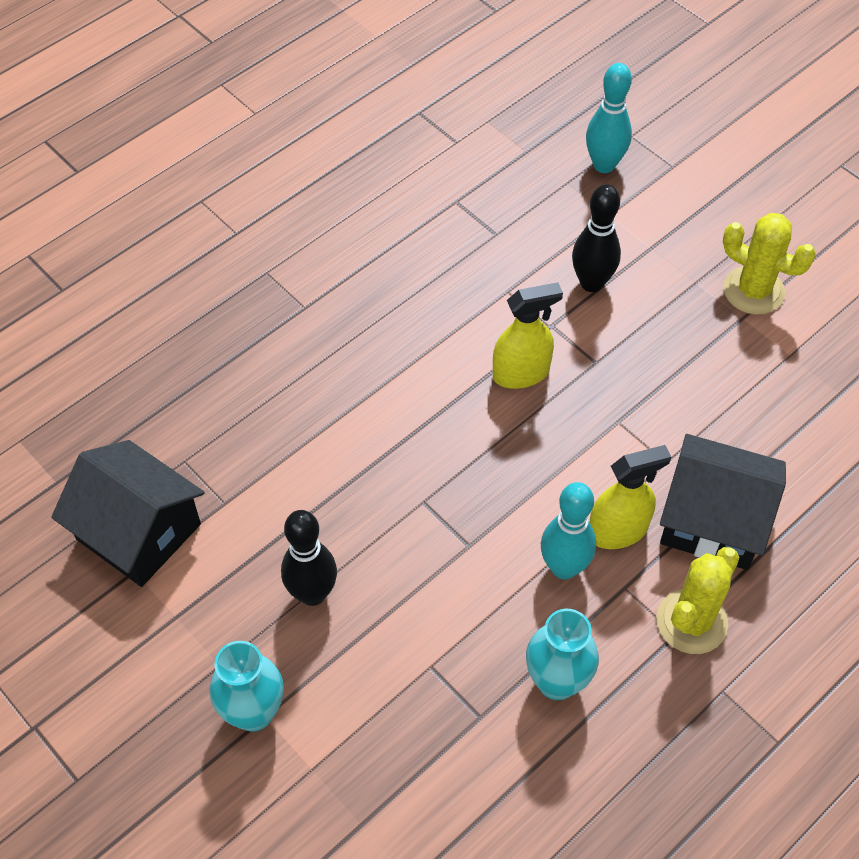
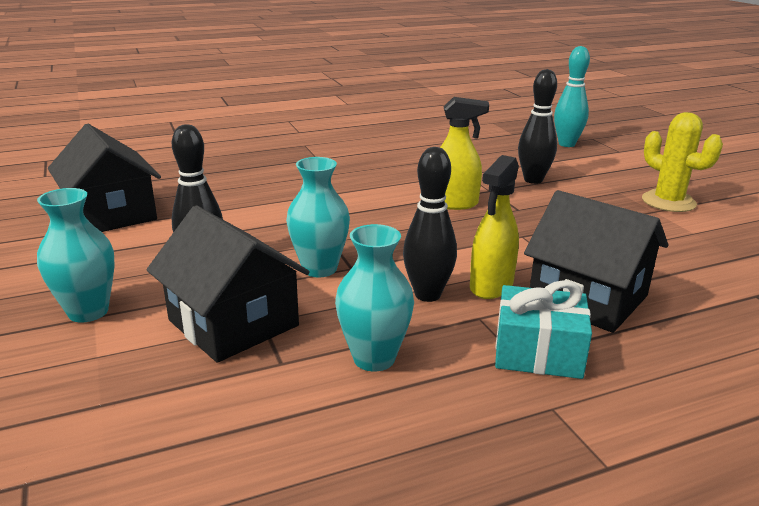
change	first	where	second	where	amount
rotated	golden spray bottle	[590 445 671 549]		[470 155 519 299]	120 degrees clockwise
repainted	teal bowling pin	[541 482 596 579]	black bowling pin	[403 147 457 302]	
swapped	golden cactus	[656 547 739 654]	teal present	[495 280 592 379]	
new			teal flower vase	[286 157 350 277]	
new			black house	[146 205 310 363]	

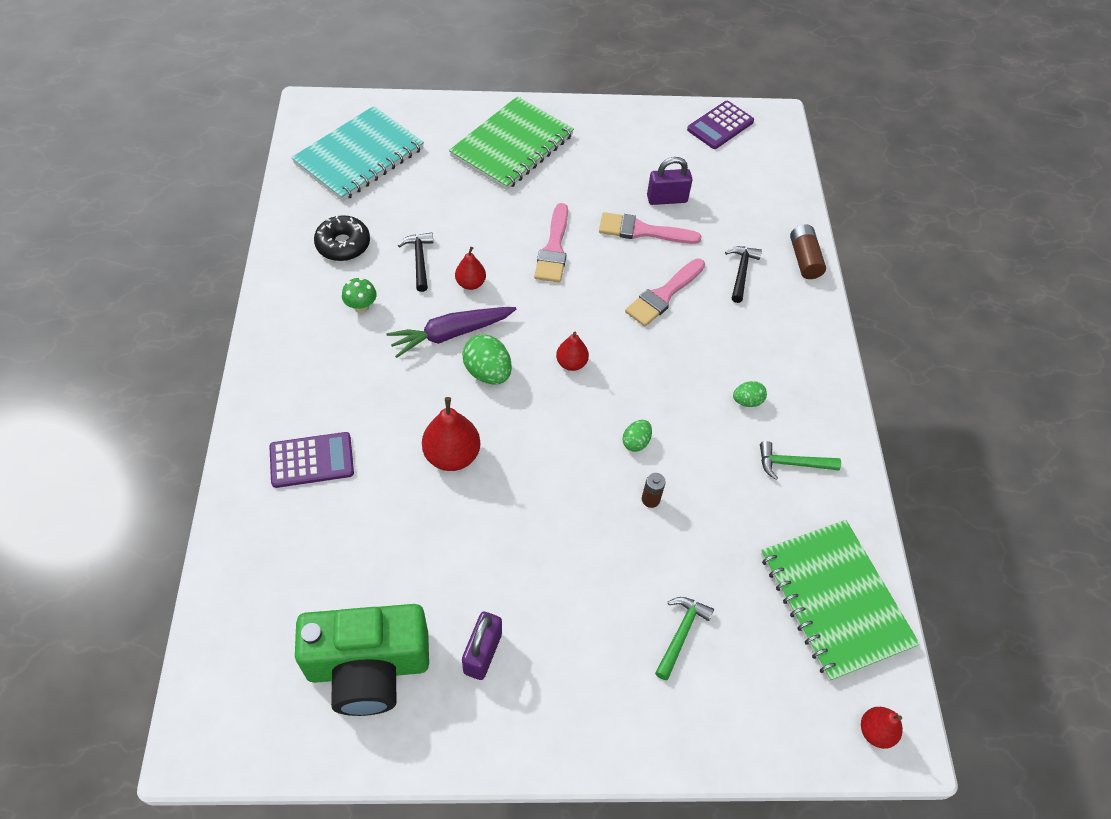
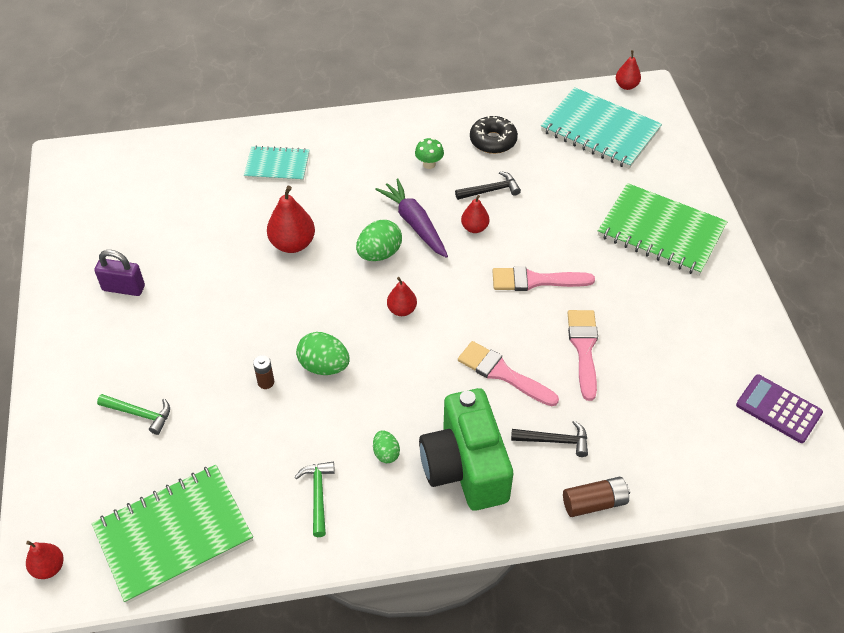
change	first	where	second	where	amount
gone	violet lock	[647 157 693 205]			
scaled	emerald toy egg	[622 420 652 452]		[296 332 350 375]	x1.70
swapped	violet pocket calculator	[269 432 354 488]	teal notepad	[244 146 309 181]	
shifted	emerald camera	[295 604 429 716]		[419 388 513 511]	
new			crimson pear	[616 50 641 90]	

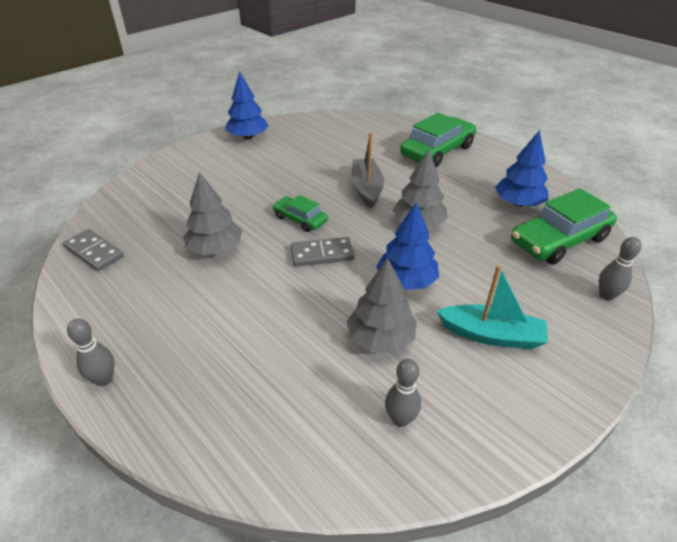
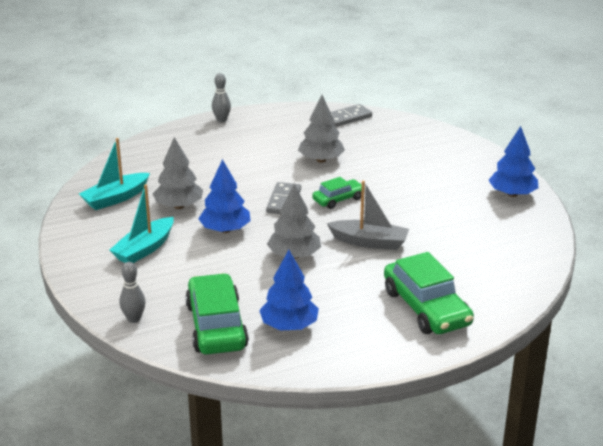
change	first	where	second	where	amount
swapped	ash-grey bowling pin	[385 359 421 427]	teal sailboat	[79 138 150 210]	

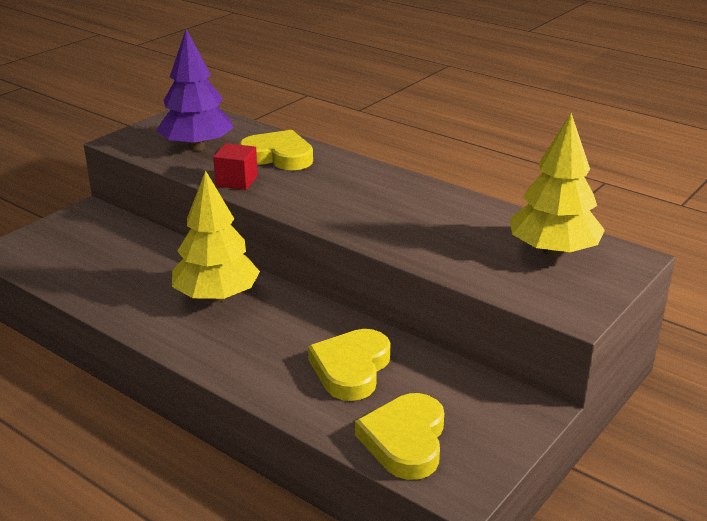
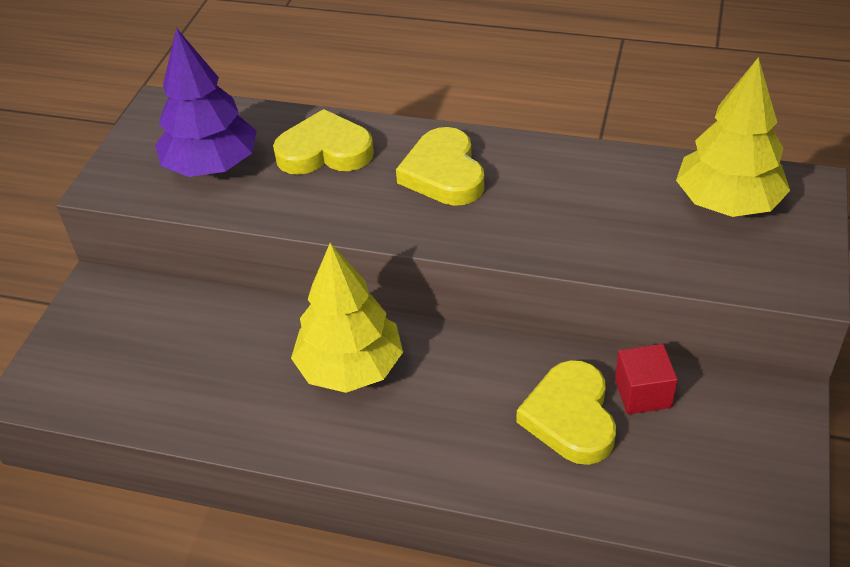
change	first	where	second	where	amount
shifted	crimson block	[213 143 258 190]		[615 344 678 414]	
shifted	golden heart shape	[355 393 444 480]		[396 127 484 206]	

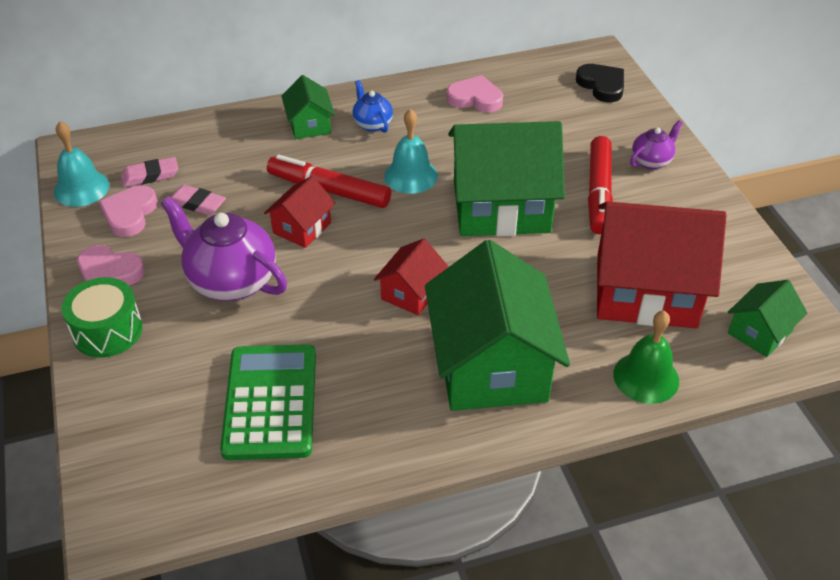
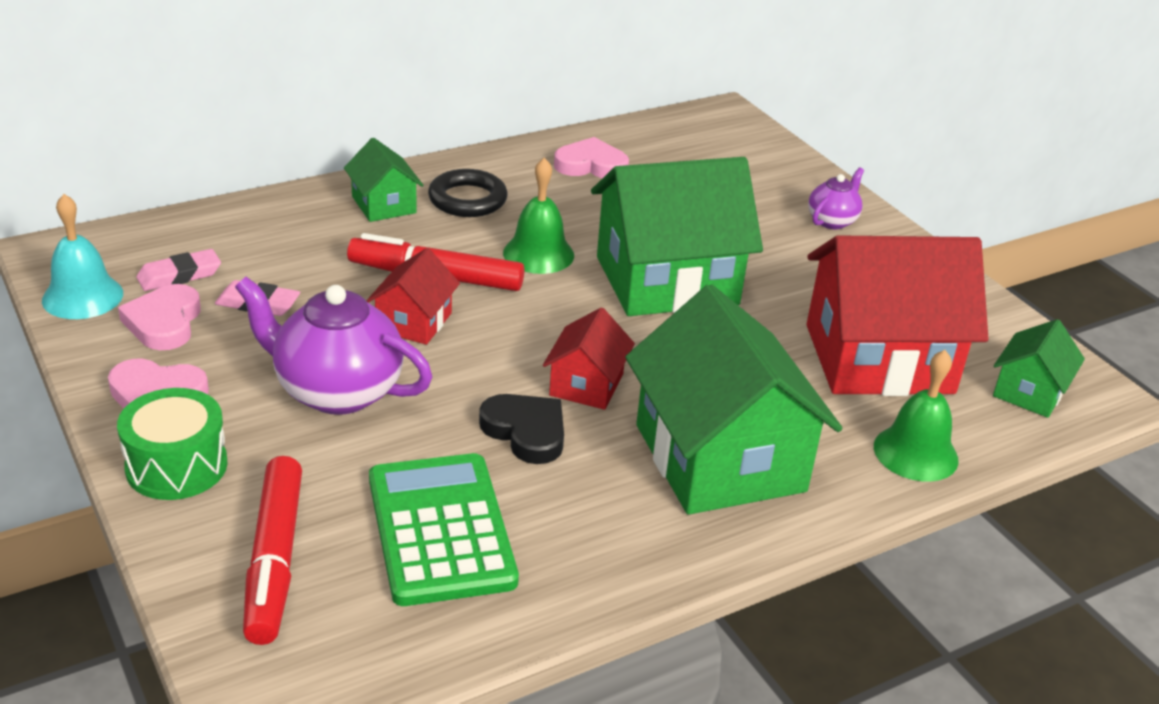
change	first	where	second	where	amount
shifted	black heart shape	[576 64 624 102]		[479 394 564 464]	
swapped	cobalt tea pot	[352 80 393 133]	black torus	[428 169 508 217]	
repainted	teal hand bell	[384 109 438 194]	emerald hand bell	[503 158 574 274]	
shifted	crimson felt pen	[588 136 613 234]		[243 456 302 645]	

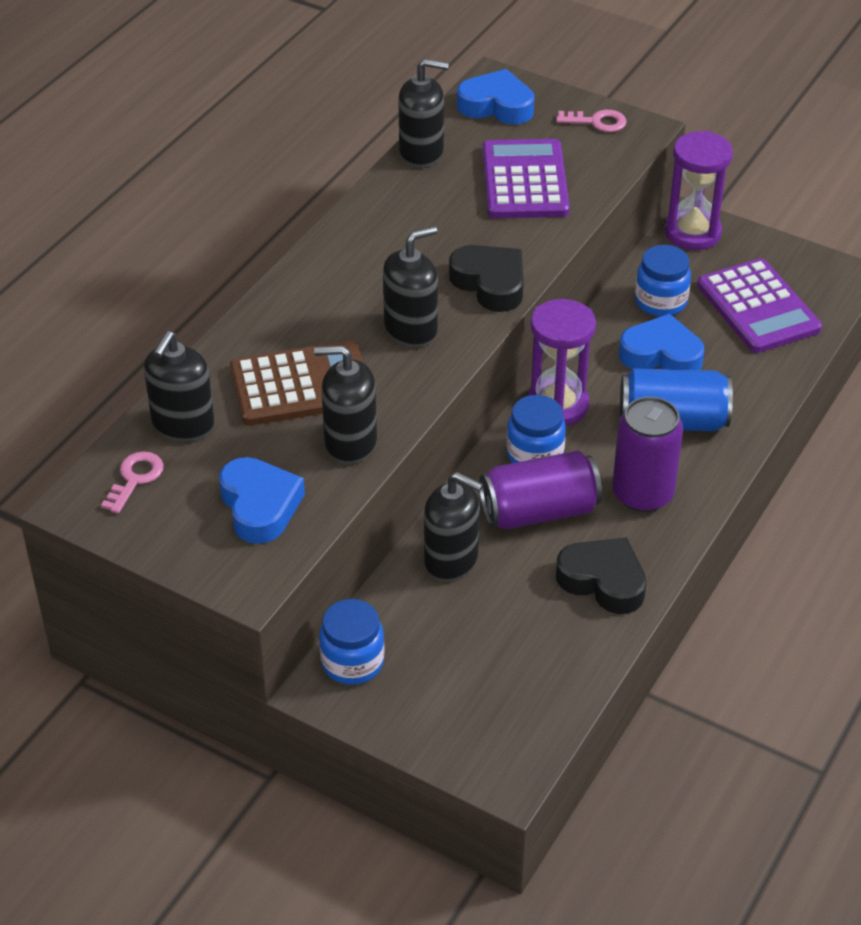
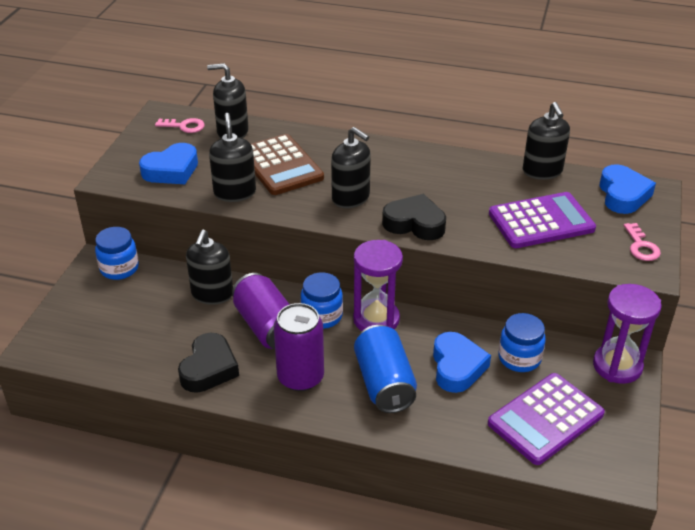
change	first	where	second	where	amount
rotated	black heart shape	[449 245 524 312]		[382 194 446 240]	105 degrees counterclockwise

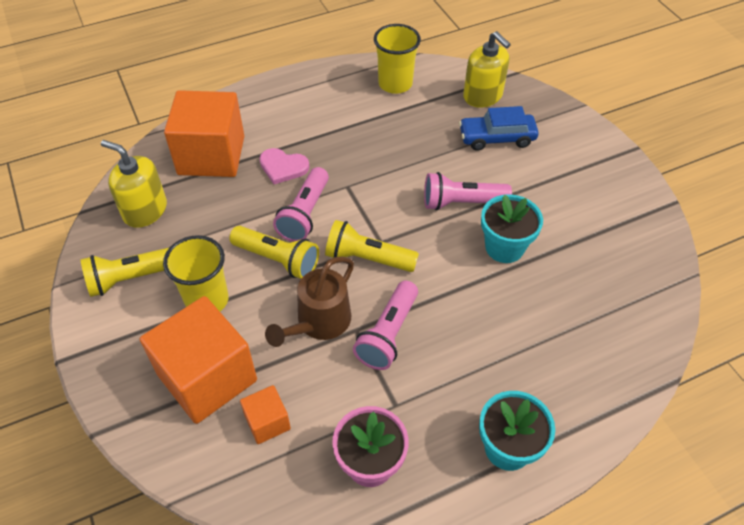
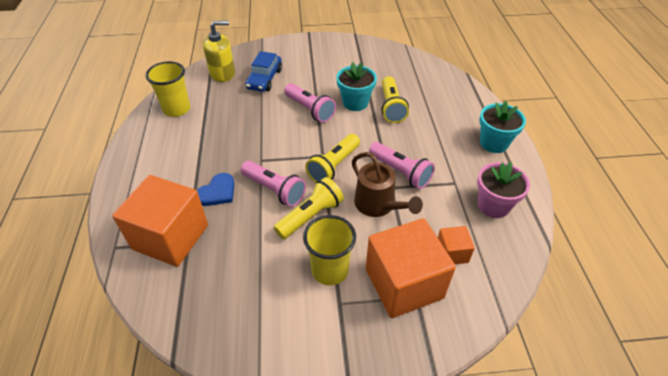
change	first	where	second	where	amount
gone	golden soap pump	[101 140 167 228]			
repainted	rosy heart shape	[259 148 309 184]	cobalt heart shape	[197 173 235 206]	
rotated	rosy flashlight	[424 172 512 211]		[284 83 336 123]	60 degrees counterclockwise
shifted	golden flashlight	[81 247 170 297]		[382 76 409 123]	

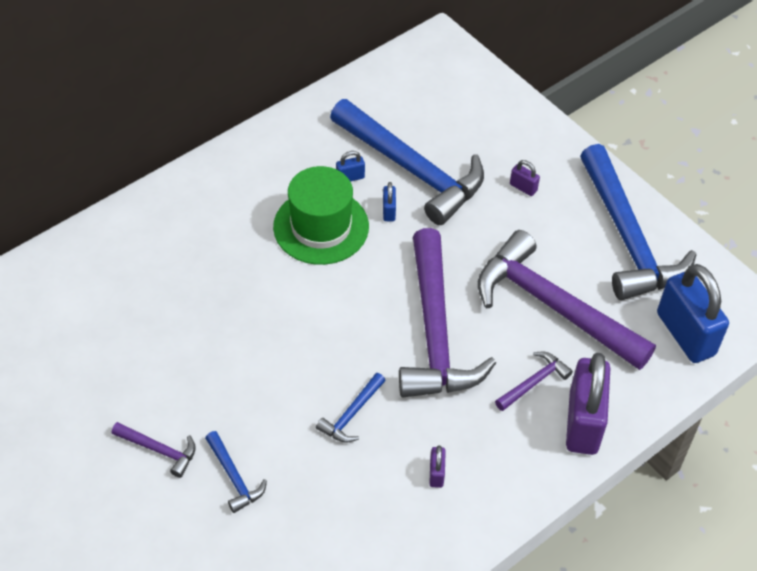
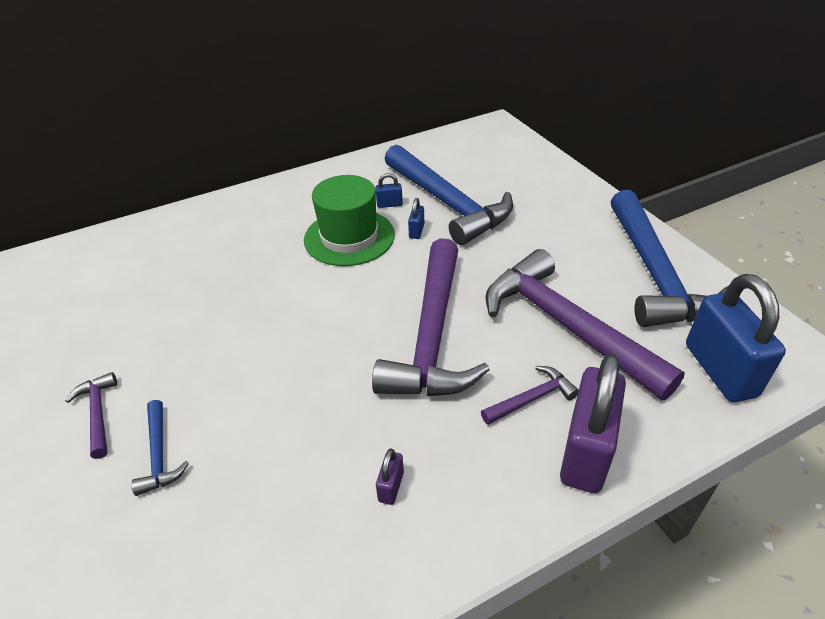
change	first	where	second	where	amount
gone	violet lock	[510 160 540 196]			
gone	cobalt claw hammer	[316 373 386 443]			
rotated	violet claw hammer	[112 422 196 478]		[65 372 117 459]	150 degrees counterclockwise

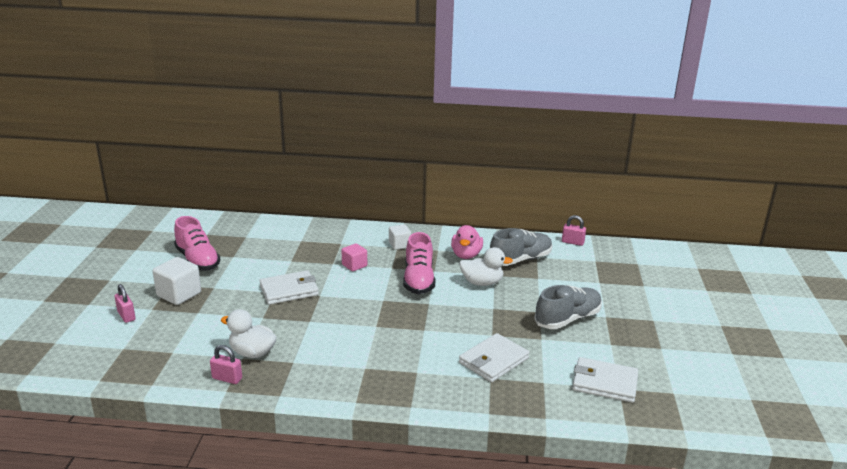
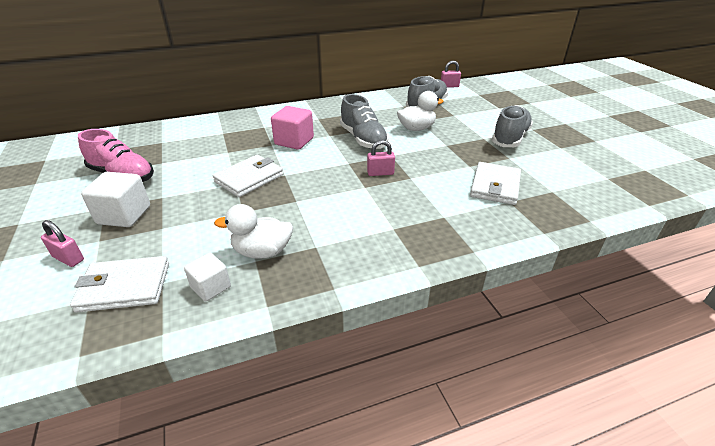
change	first	where	second	where	amount
shifted	snow-white block	[389 224 411 250]		[184 253 231 301]	
gone	rosy duck	[451 225 483 259]			
repainted	rosy shoe	[403 232 435 294]	ash-grey shoe	[340 94 389 149]	
scaled	rosy block	[341 243 367 271]		[271 106 314 150]	x1.58
shifted	rosy lock	[210 345 242 384]		[367 140 395 176]	
shifted	snow-white wallet	[572 357 638 403]		[70 256 169 313]	

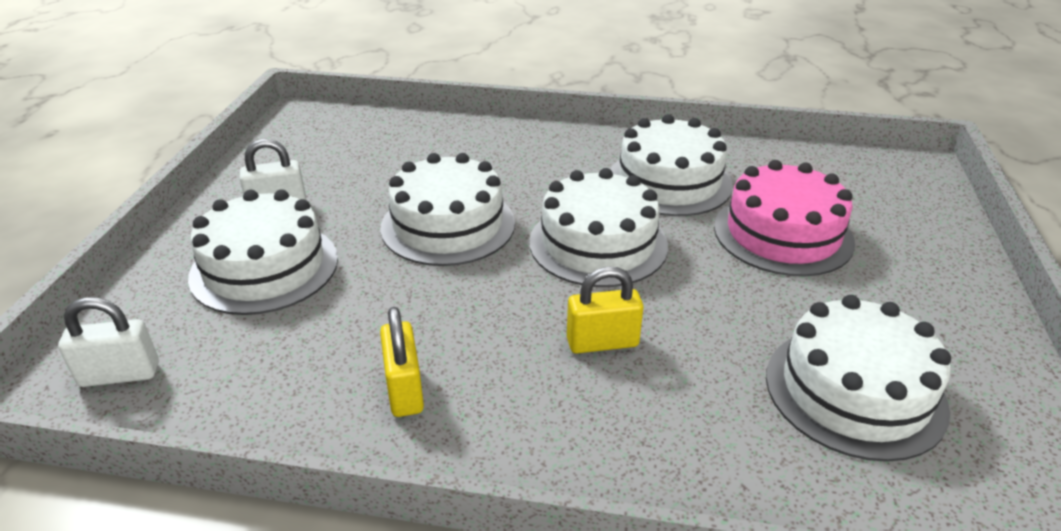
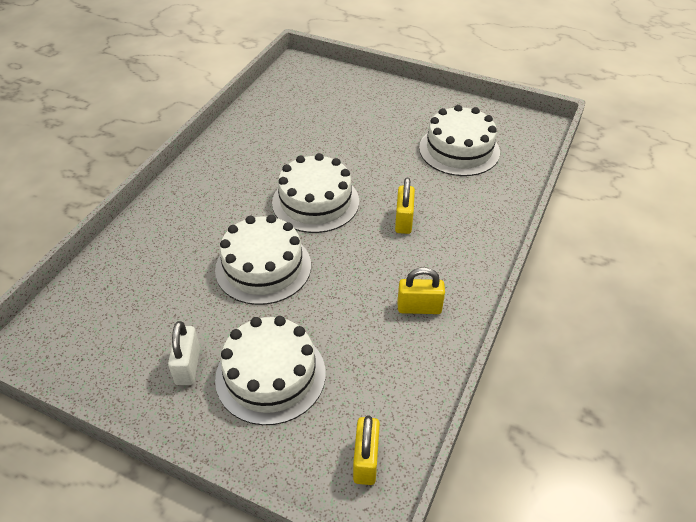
change	first	where	second	where	amount
gone	snow-white cake	[610 114 733 216]			
gone	rosy cake	[714 160 855 276]			
repainted	snow-white lock	[58 297 159 387]	golden lock	[353 415 380 485]	

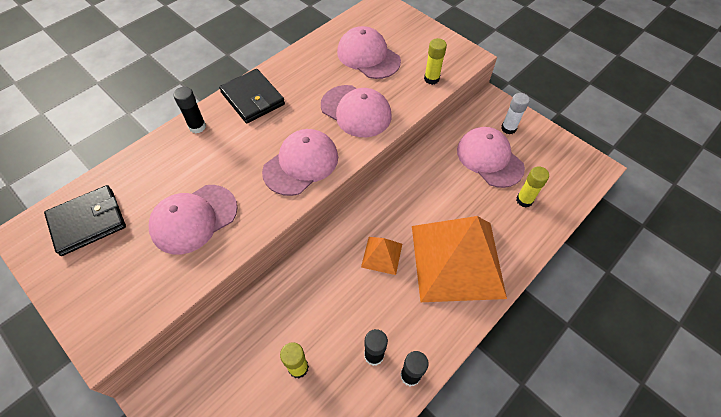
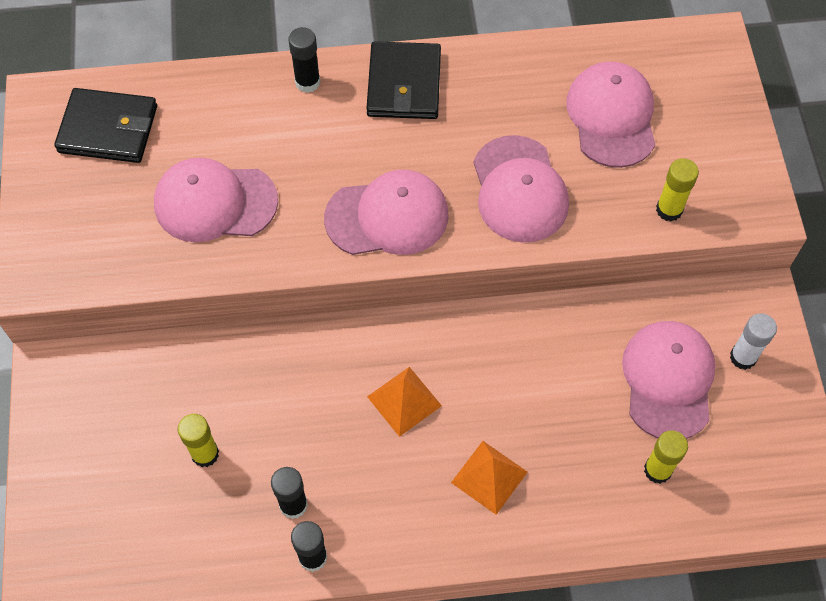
change	first	where	second	where	amount
scaled	orange-coloured pyramid shape	[412 216 507 302]		[451 441 527 515]	x0.42

